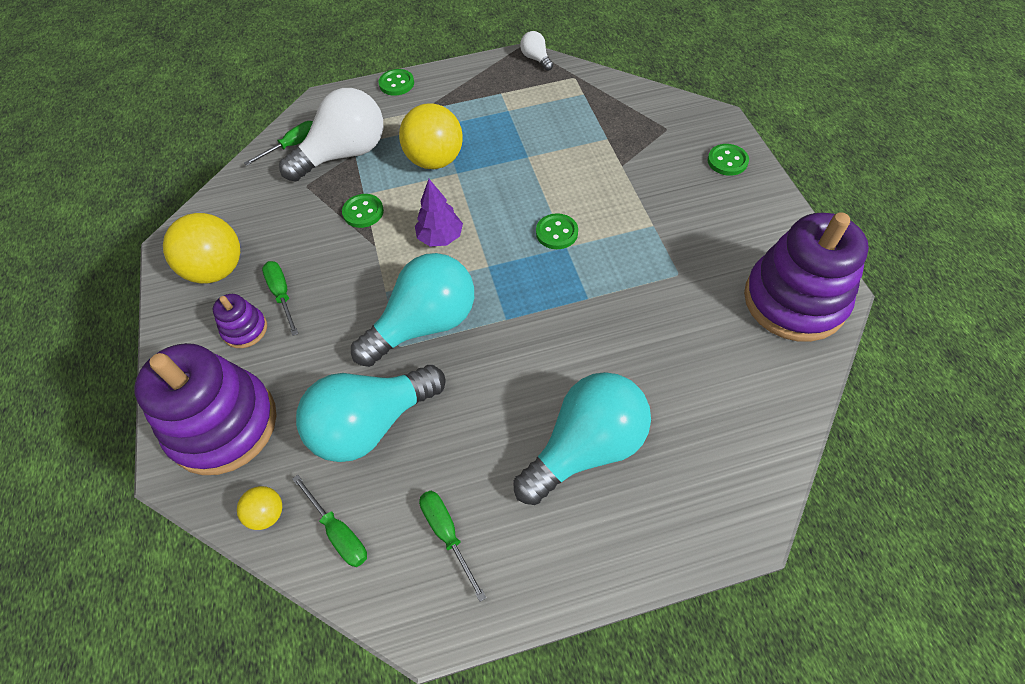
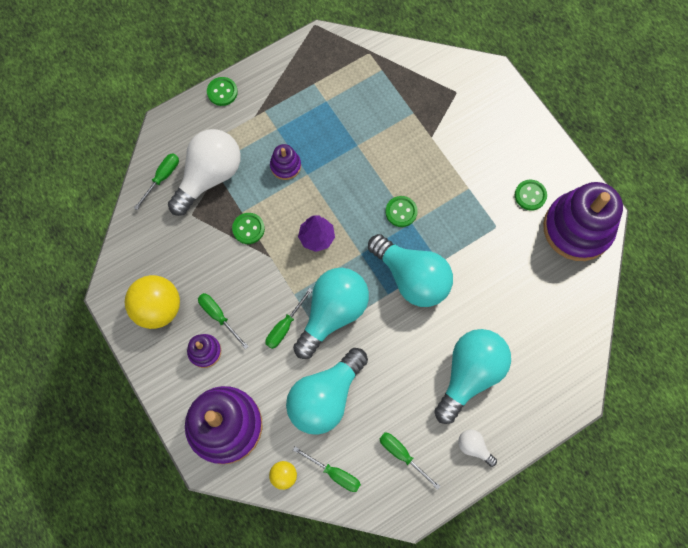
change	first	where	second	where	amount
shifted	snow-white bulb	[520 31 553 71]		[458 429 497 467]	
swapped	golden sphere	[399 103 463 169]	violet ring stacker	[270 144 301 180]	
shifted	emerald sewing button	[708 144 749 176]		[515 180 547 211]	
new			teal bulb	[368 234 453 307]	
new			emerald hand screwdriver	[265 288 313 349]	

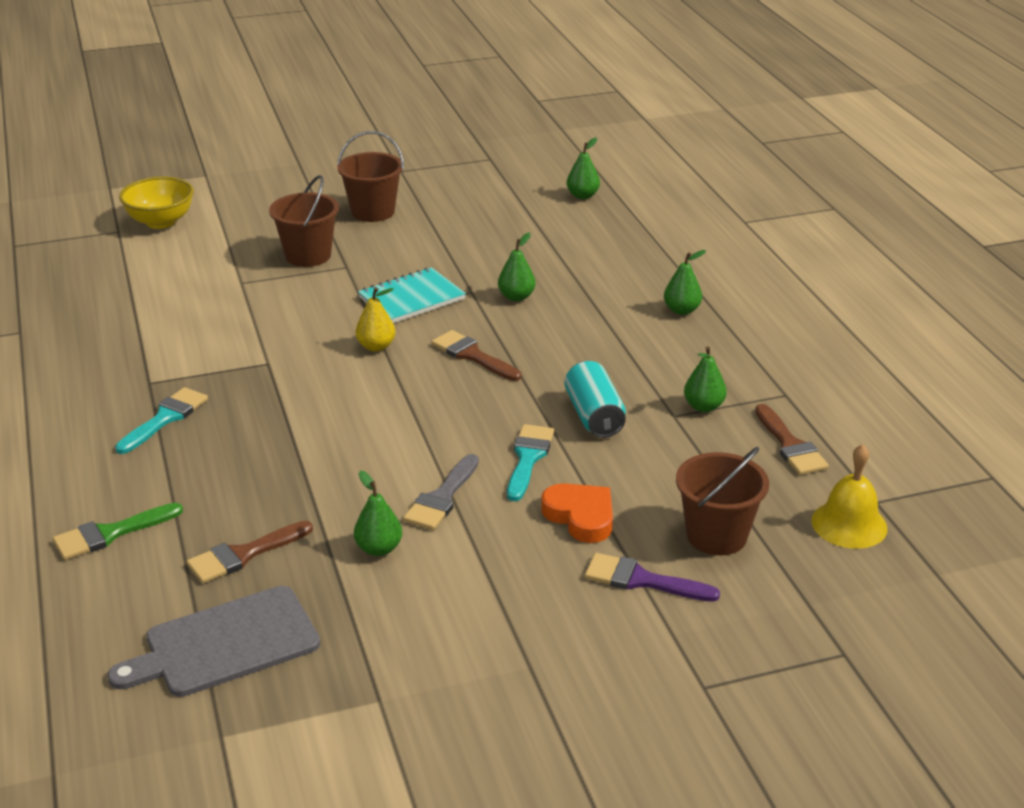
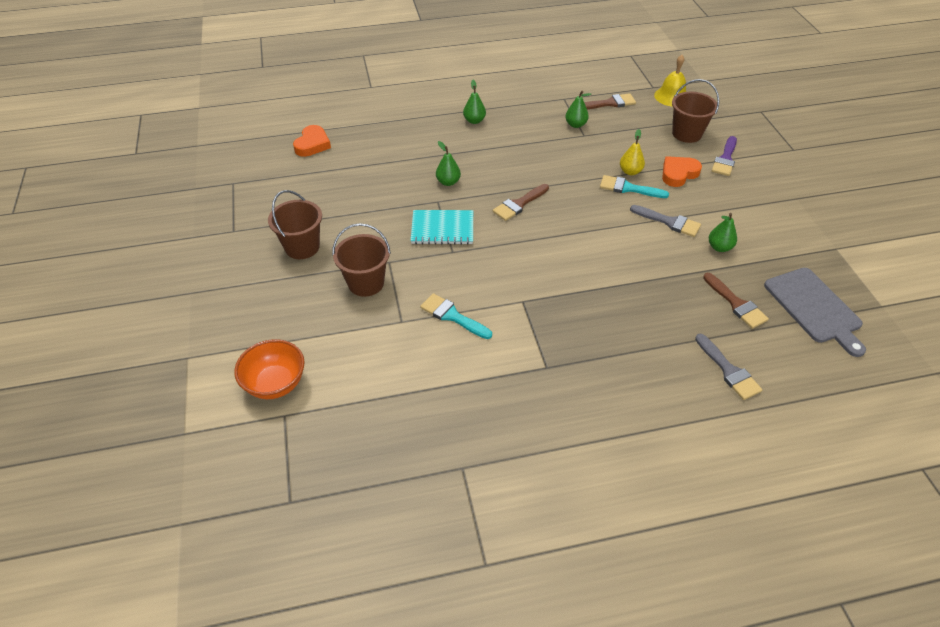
change	first	where	second	where	amount
swapped	emerald pear	[567 137 600 199]	orange-coloured heart shape	[293 125 331 157]	
repainted	golden deep dish	[119 177 194 229]	orange-coloured deep dish	[234 339 305 399]	
rotated	teal notepad	[358 267 466 323]		[411 210 473 245]	60 degrees counterclockwise
shifted	golden pear	[356 287 396 352]		[620 129 645 175]	
gone	teal soda can	[565 361 626 438]			
shifted	teal paintbrush	[115 387 208 454]		[420 293 492 339]	
repainted	emerald paintbrush	[53 503 183 560]	ash-grey paintbrush	[695 333 762 400]	

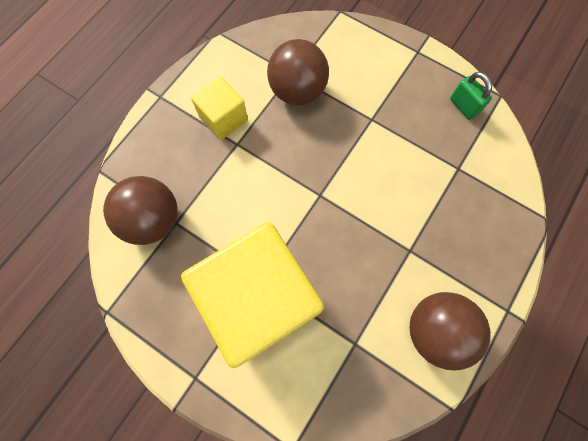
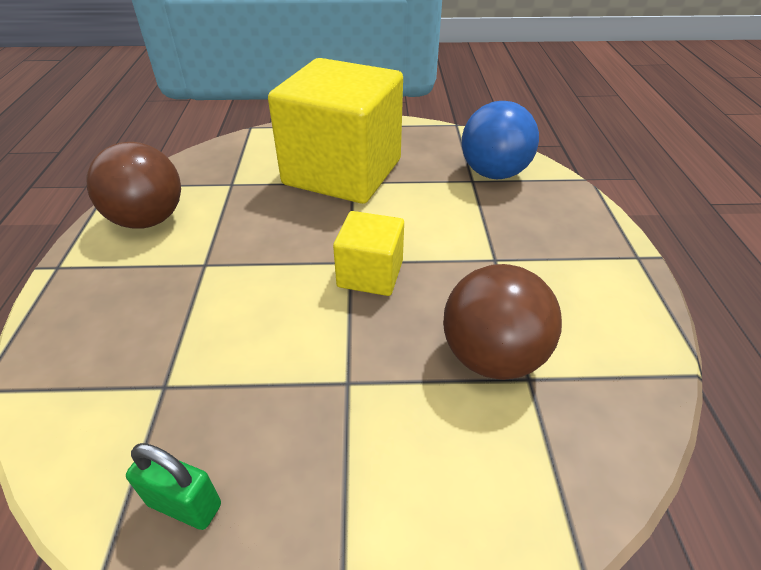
change	first	where	second	where	amount
shifted	golden block	[191 76 248 140]		[333 211 404 296]	
repainted	russet sphere	[103 176 178 245]	cobalt sphere	[462 101 539 179]	

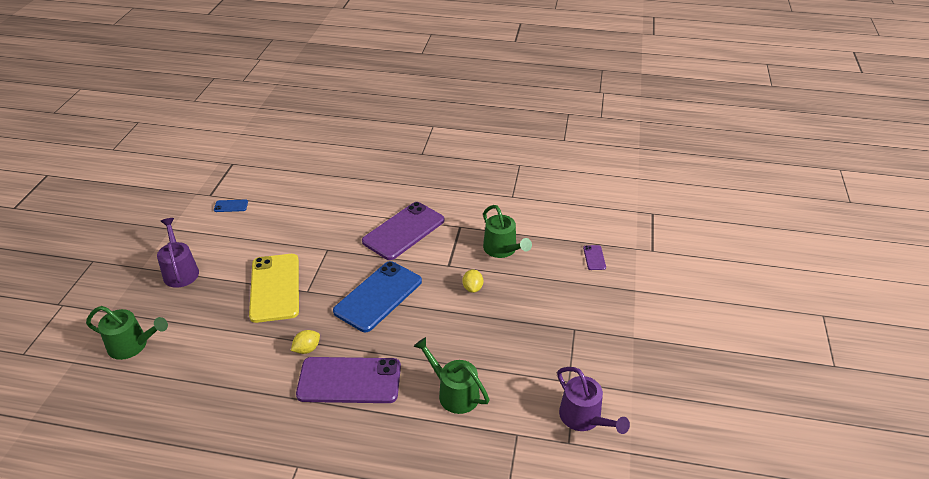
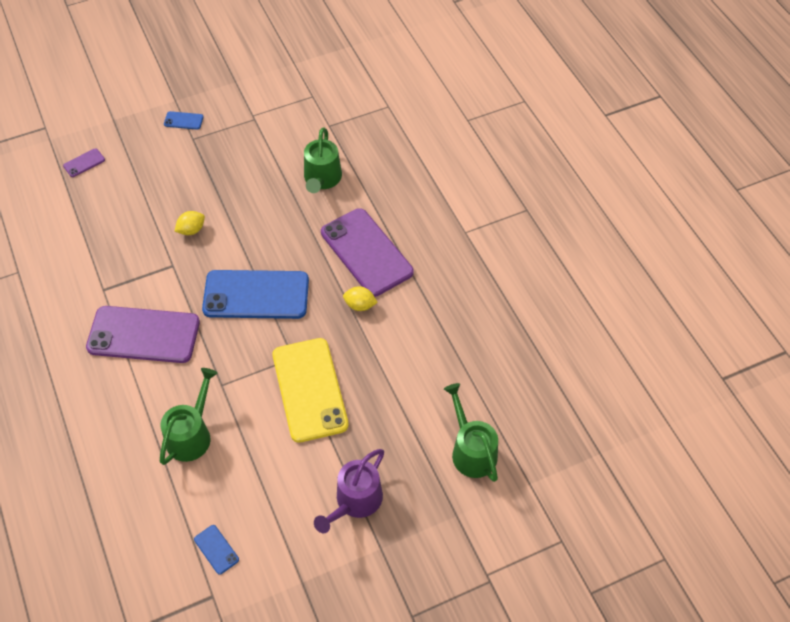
change	first	where	second	where	amount
shifted	emerald watering can	[483 205 532 258]		[160 368 218 465]	
rotated	golden smartphone	[249 254 299 323]		[272 338 349 443]	60 degrees counterclockwise
gone	violet watering can	[557 367 630 434]			
new			cobalt smartphone	[164 111 204 130]	

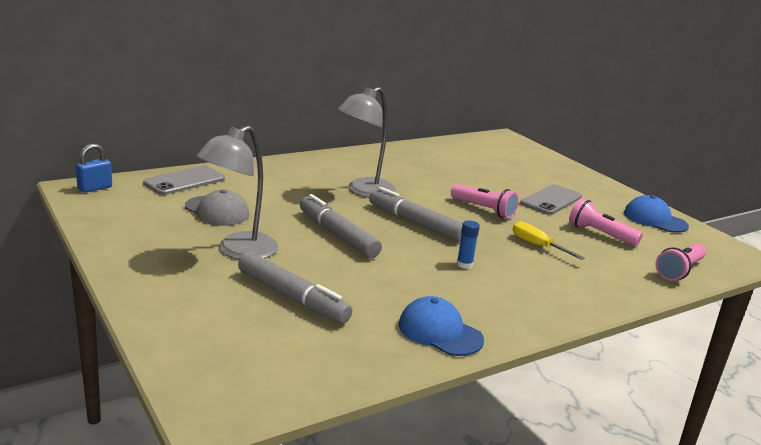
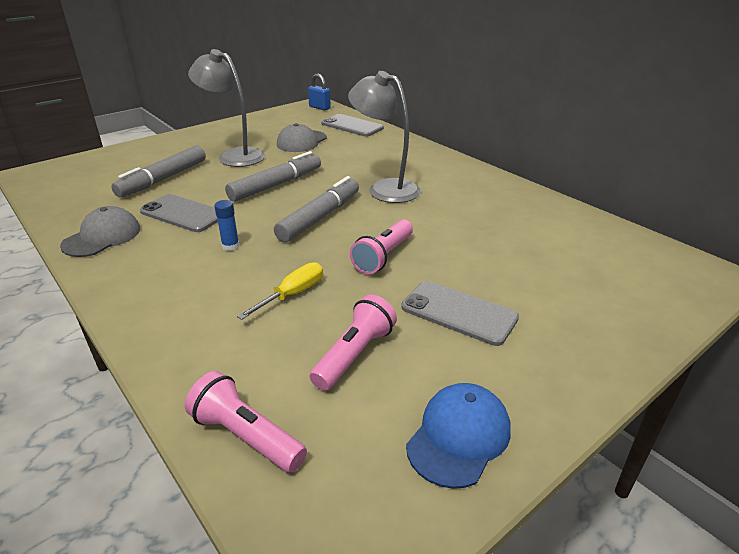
change	first	where	second	where	amount
repainted	cobalt baseball cap	[399 296 484 356]	ash-grey baseball cap	[60 206 140 257]	
new			ash-grey smartphone	[140 194 218 232]	

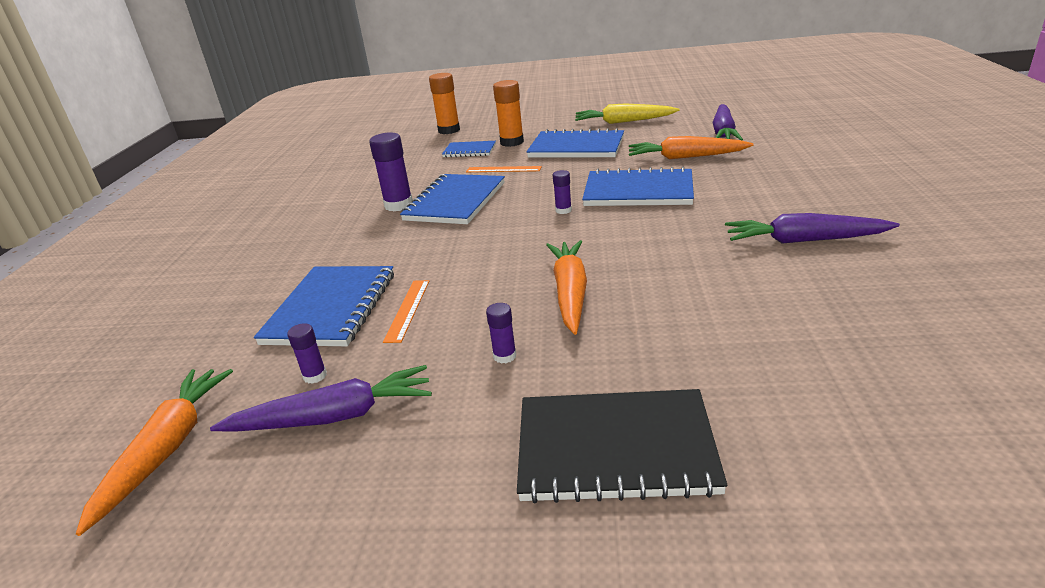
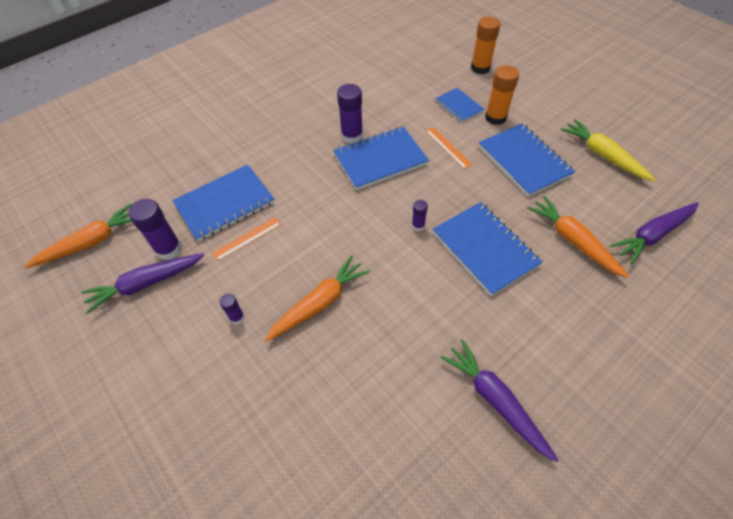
change	first	where	second	where	amount
scaled	violet stick of glue	[287 323 327 384]		[129 199 182 260]	x1.91
rotated	violet toy carrot	[210 365 432 431]		[81 253 204 314]	120 degrees clockwise
gone	black notepad	[517 389 727 504]			

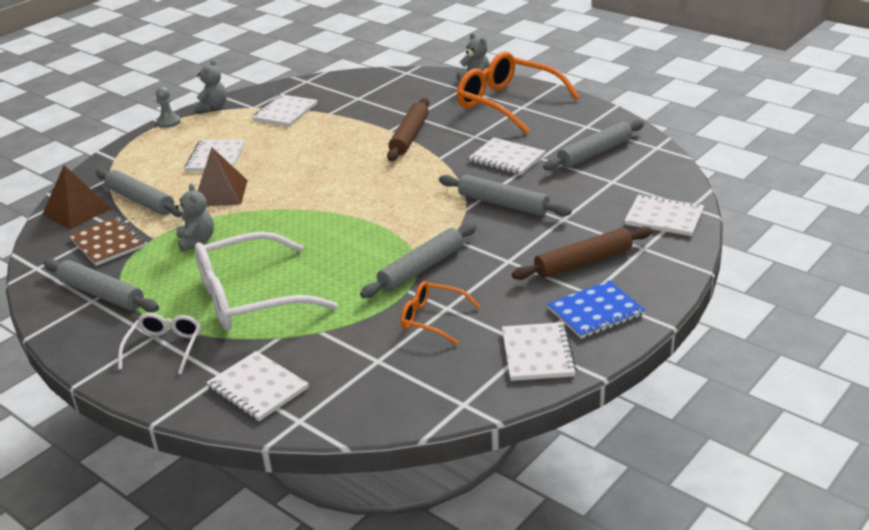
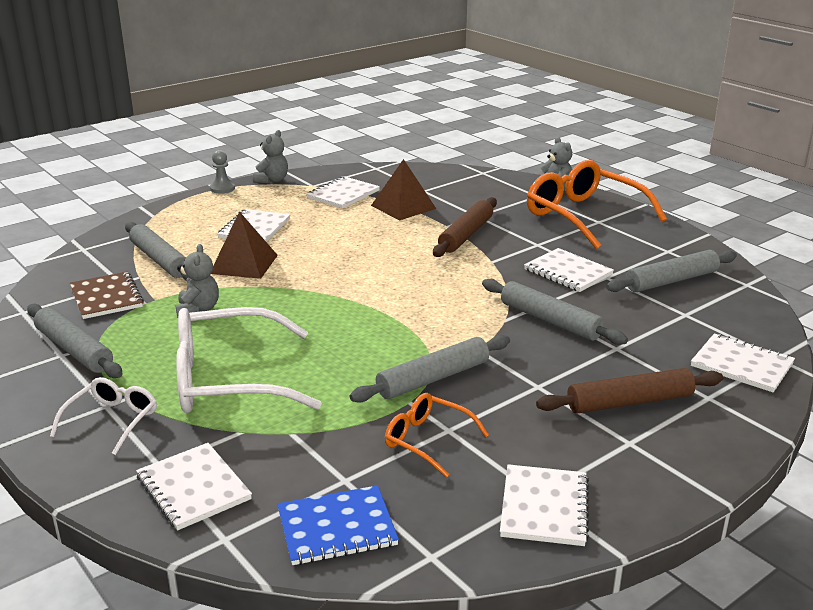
change	first	where	second	where	amount
shifted	russet pyramid shape	[42 165 112 230]		[371 159 436 221]	
shifted	cobalt notepad	[547 280 646 339]		[277 485 399 565]	

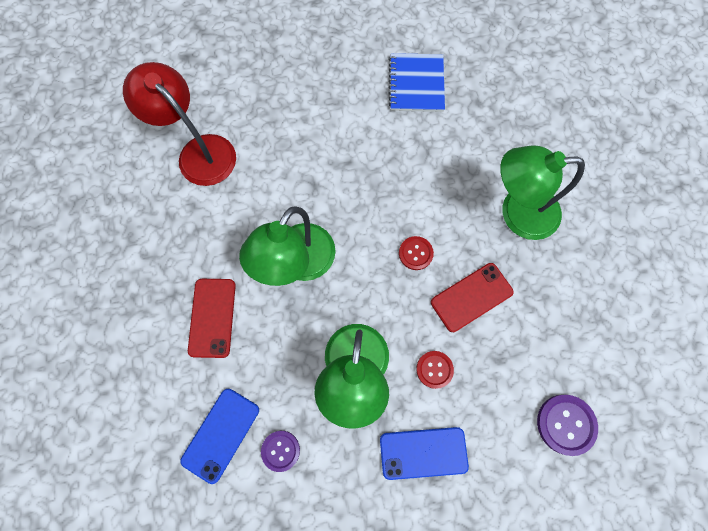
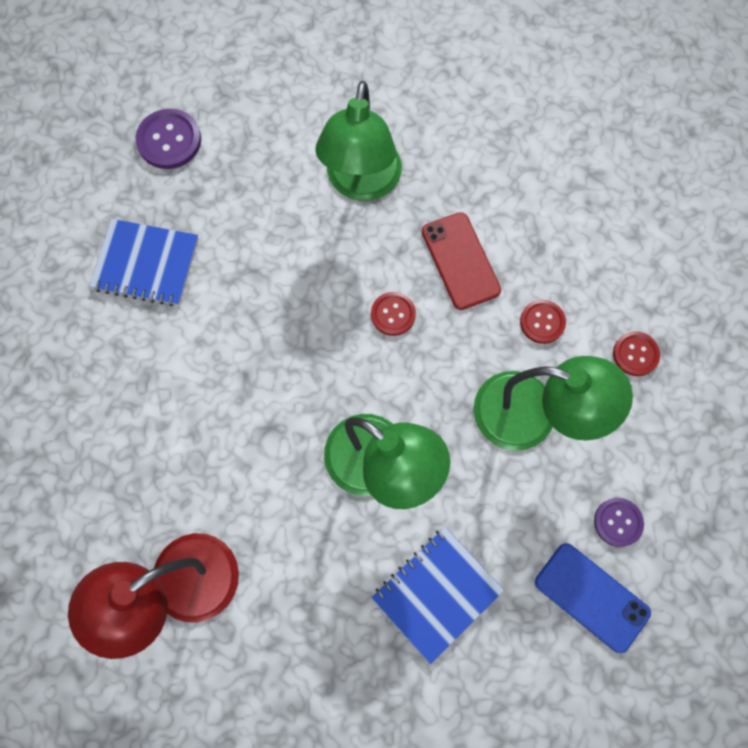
change	first	where	second	where	amount
swapped	crimson smartphone	[188 279 236 358]	cobalt notepad	[372 527 504 664]	
shifted	violet sewing button	[537 395 598 456]		[135 109 201 169]	
swapped	cobalt smartphone	[380 427 469 480]	crimson sewing button	[613 331 660 376]	

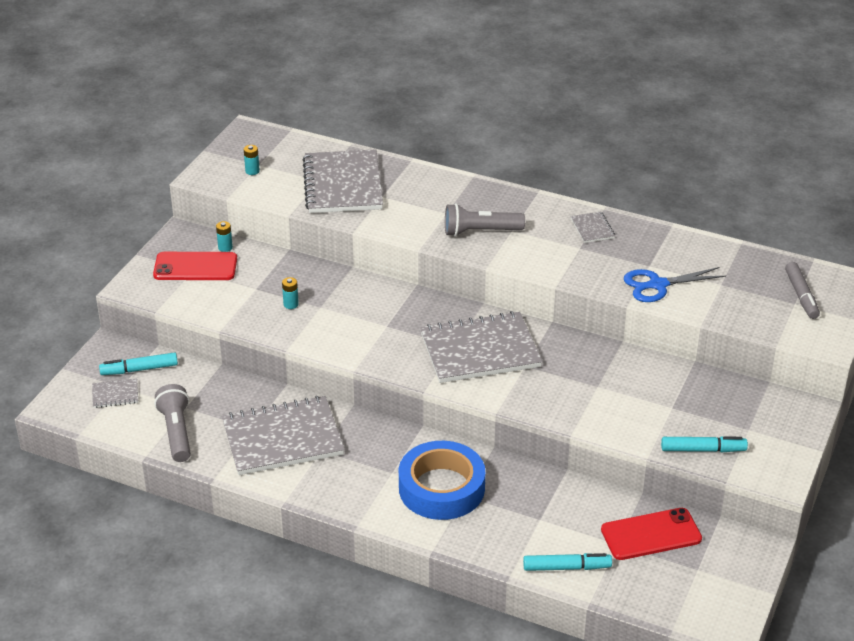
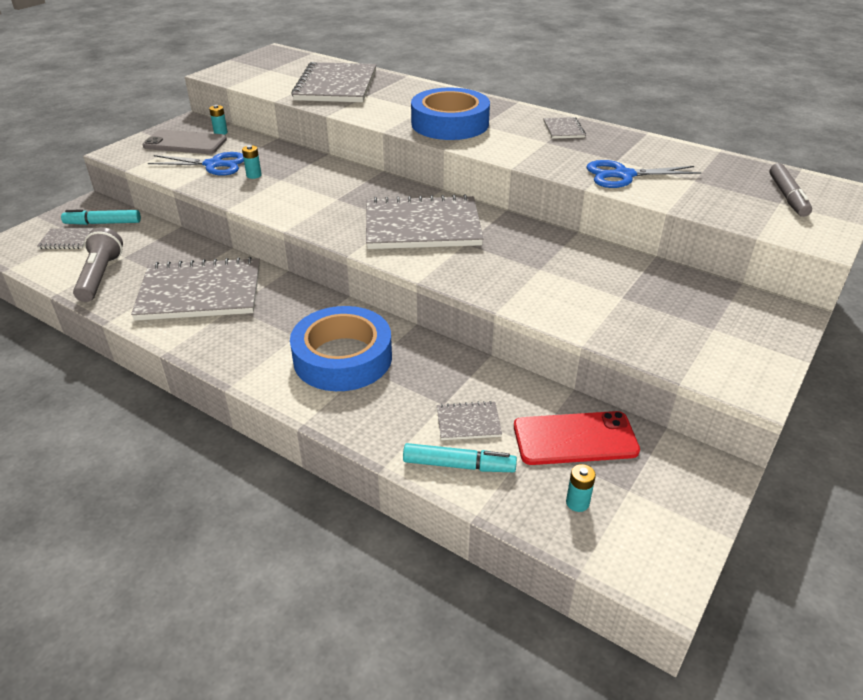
change	first	where	second	where	amount
shifted	teal power cell	[244 145 260 175]		[566 464 596 512]	
swapped	ash-grey flashlight	[445 204 525 237]	cobalt sticky tape	[411 88 490 140]	
repainted	crimson smartphone	[153 252 237 280]	ash-grey smartphone	[143 130 227 154]	
gone	teal felt pen	[661 436 748 453]			
new			cobalt scissors	[148 152 244 175]	
new			ash-grey notepad	[437 401 502 440]	

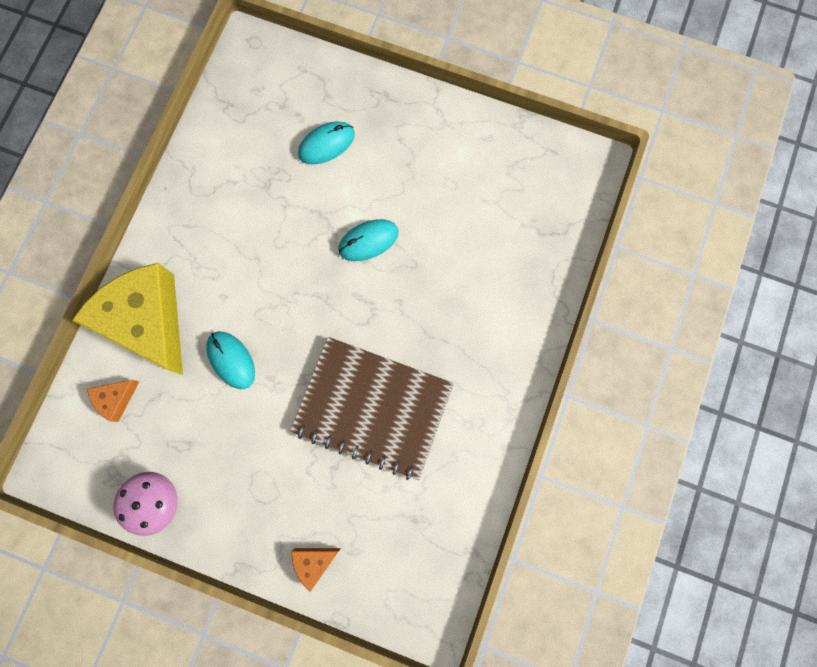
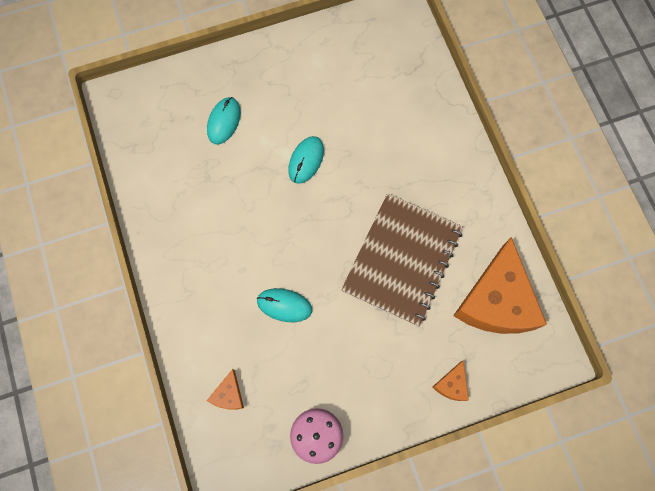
change	first	where	second	where	amount
gone	golden piece of cheese	[72 263 183 375]			
rotated	russet notepad	[290 337 454 480]		[341 193 463 326]	45 degrees counterclockwise
new			orange-coloured piece of cheese	[453 237 547 334]	

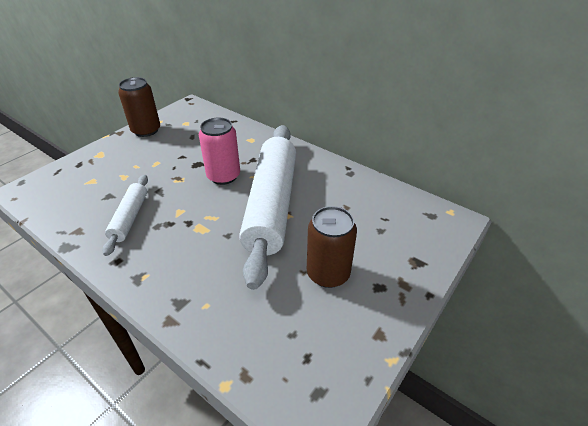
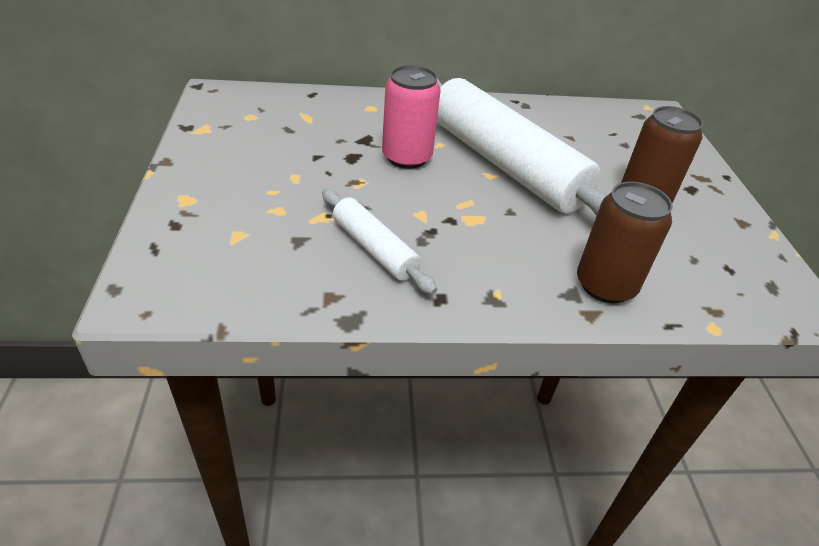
change	first	where	second	where	amount
shifted	russet soda can	[118 77 160 137]		[577 182 673 303]	

